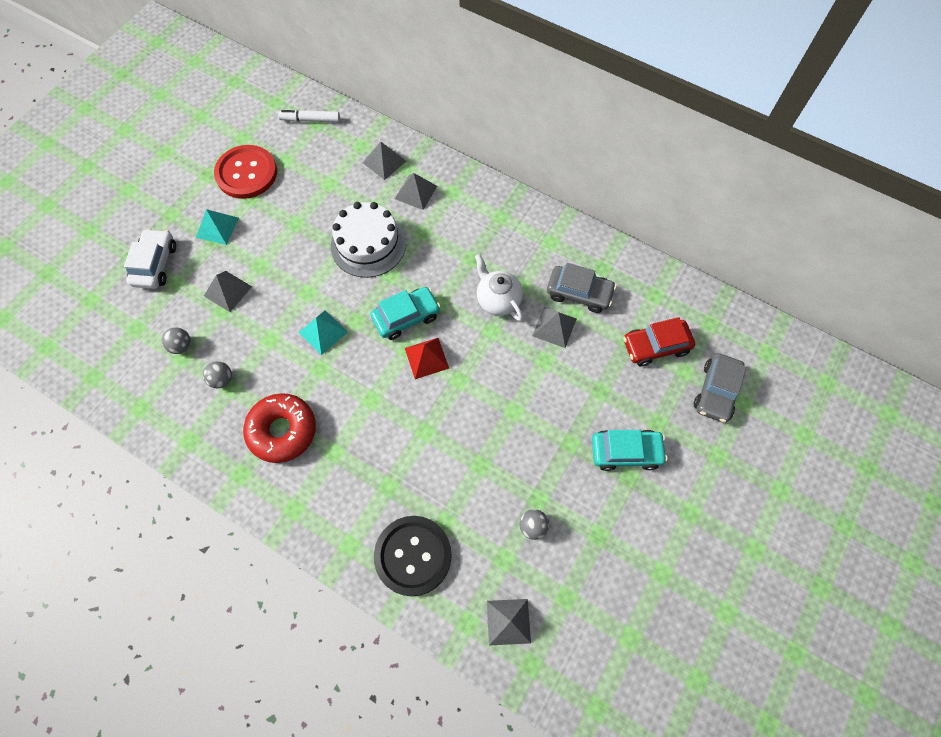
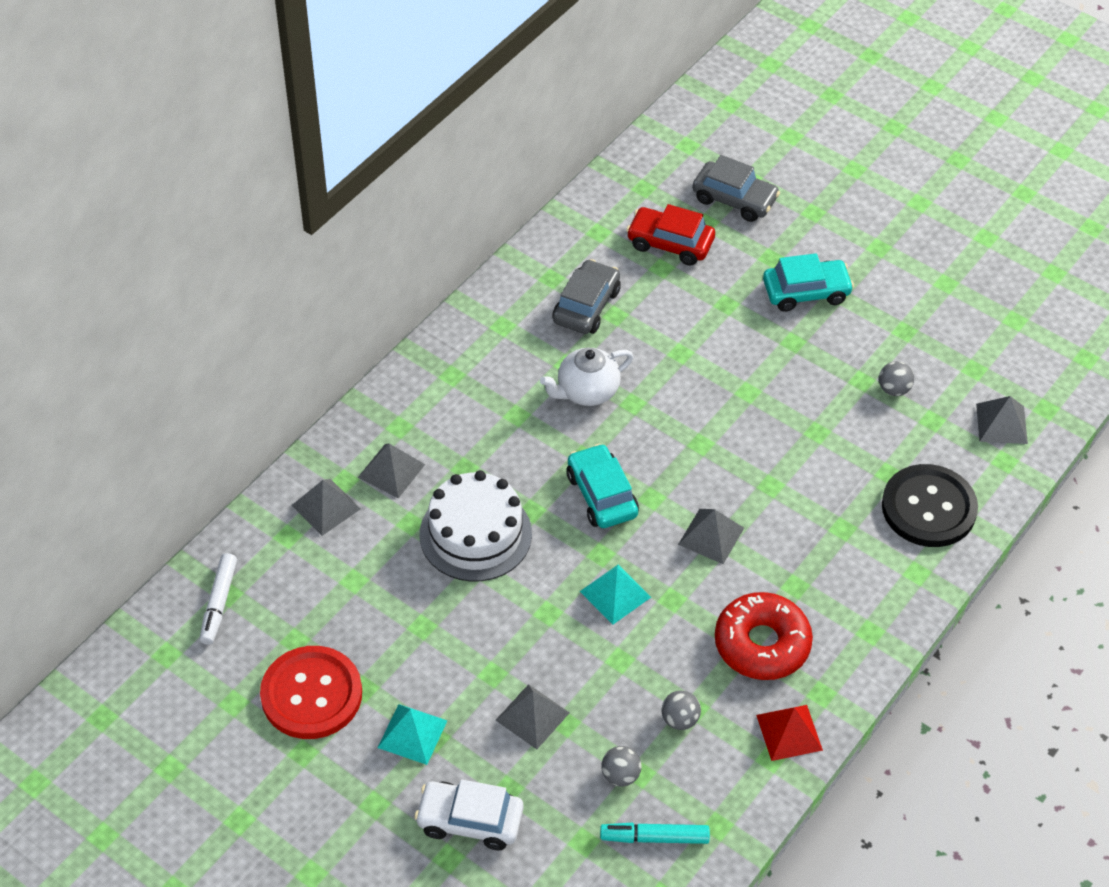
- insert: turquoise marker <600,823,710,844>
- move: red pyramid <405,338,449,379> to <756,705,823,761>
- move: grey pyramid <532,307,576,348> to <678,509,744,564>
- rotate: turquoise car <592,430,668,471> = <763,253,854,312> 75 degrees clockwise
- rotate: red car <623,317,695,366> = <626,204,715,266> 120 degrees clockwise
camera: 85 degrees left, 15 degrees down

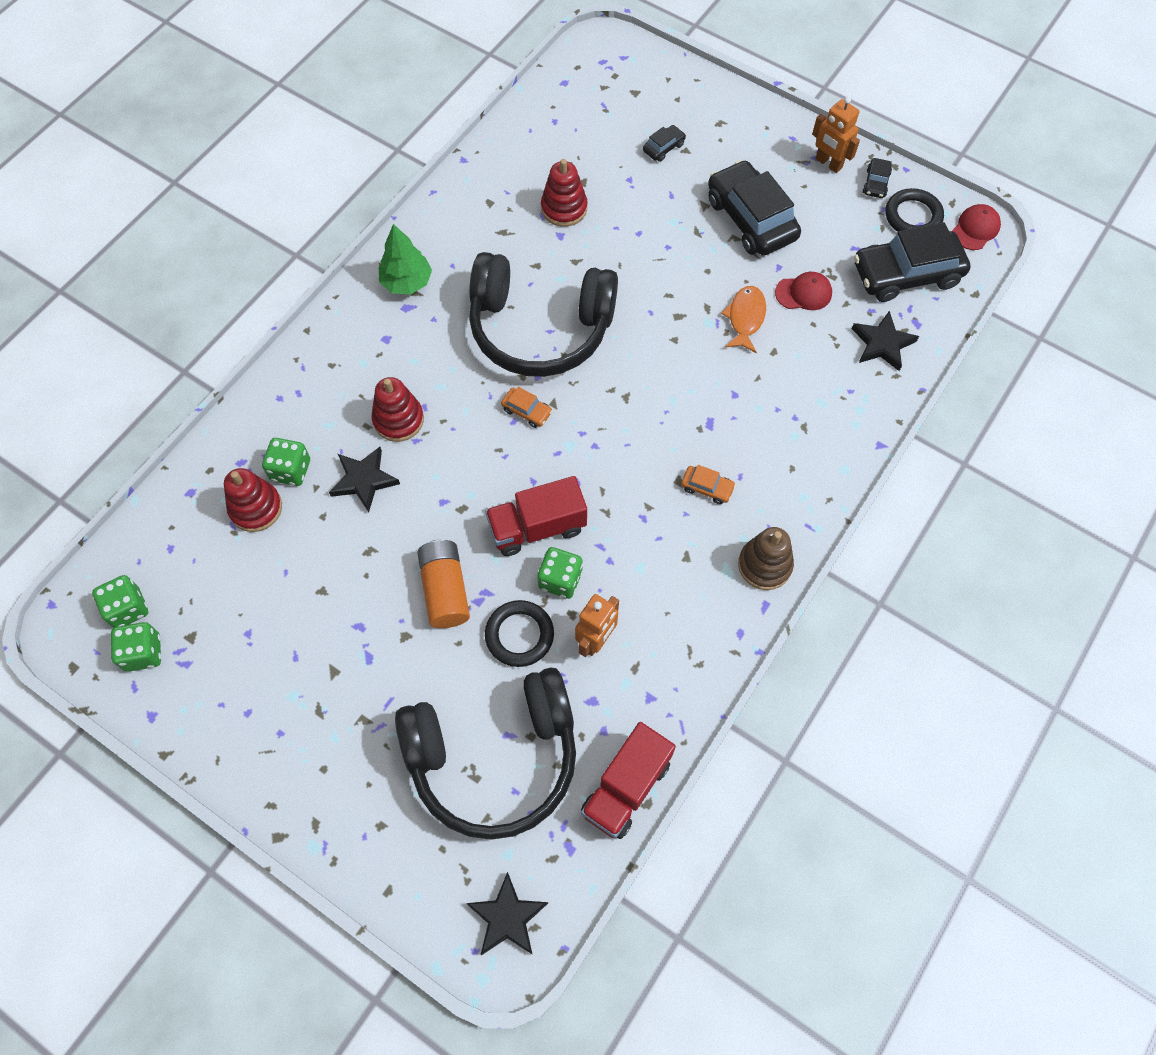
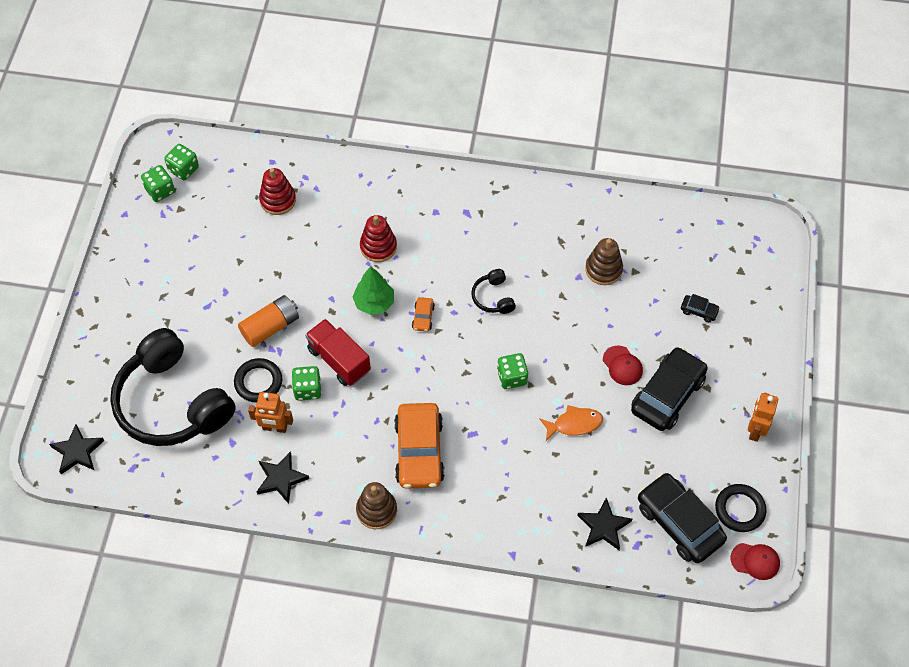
- delete: red truck <581,722,676,839>
- delete: black car <863,158,892,198>
- move: green dice <262,438,310,486> to <497,353,528,389>
- move: black star <329,447,400,512> to <257,451,309,504>
- move: green tree <379,224,432,294> to <353,266,394,315>
- move: red cap <775,272,832,310> to <603,345,643,385>
- recolor: red stacking toy <541,159,588,227> to brown stacking toy <585,238,623,285>
- resize: black headphones <469,252,618,377> = <471,269,516,314> x0.41
- resize: orange car <681,465,736,504> = <394,403,445,489> x2.31
camera: 65 degrees right, 5 degrees down

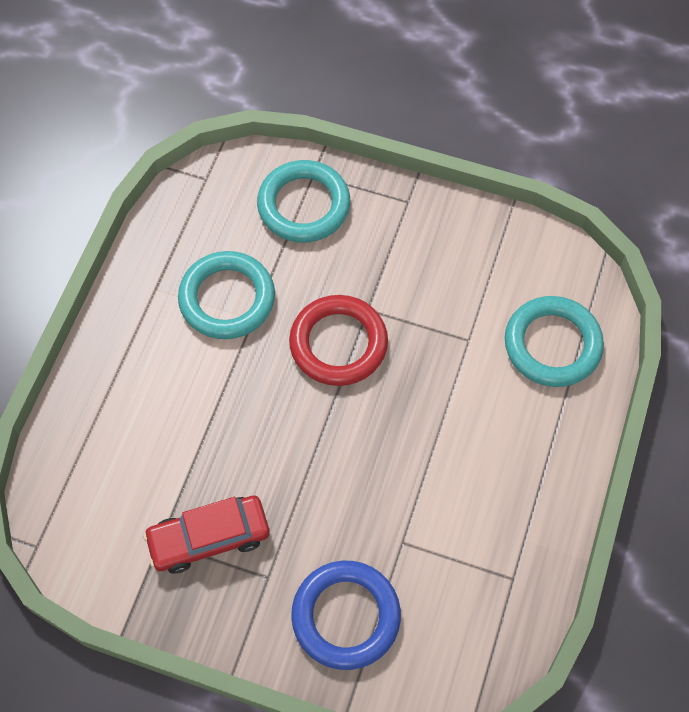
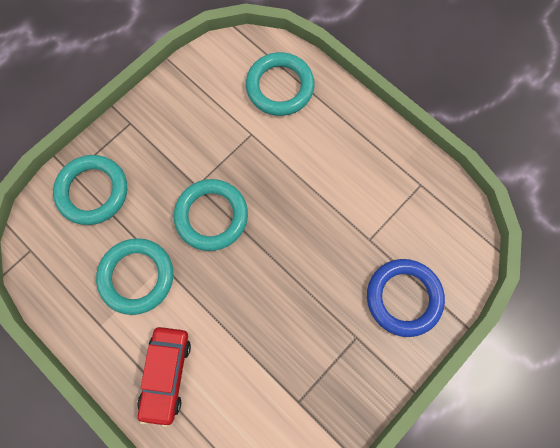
- move: red car <143,496,270,573> to <137,327,191,427>
- recolor: red ring <289,295,388,386> to turquoise ring <174,179,248,251>
camera: 65 degrees left, 10 degrees up

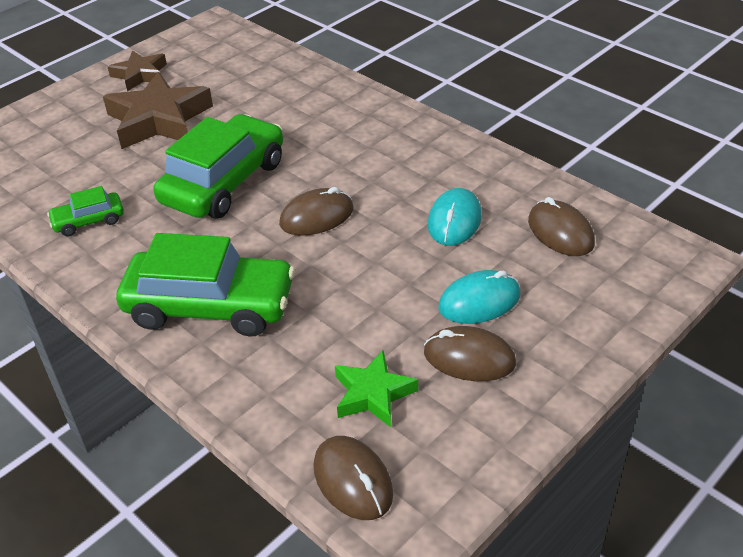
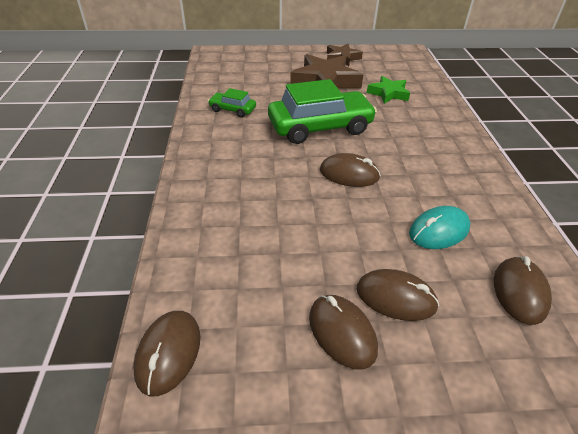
- delete: green car <116,233,295,337>
- move: green star <335,350,418,427> to <367,76,410,104>
- recolor: turquoise mouse <438,270,520,324> to brown mouse <357,269,439,321>
camera: 40 degrees right, 0 degrees up

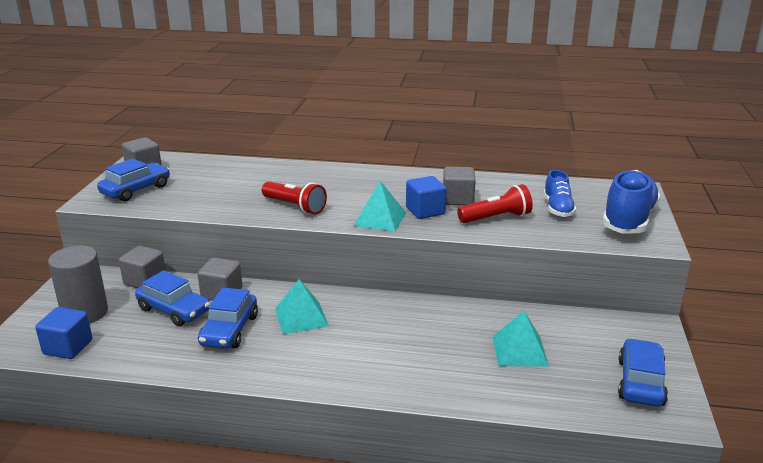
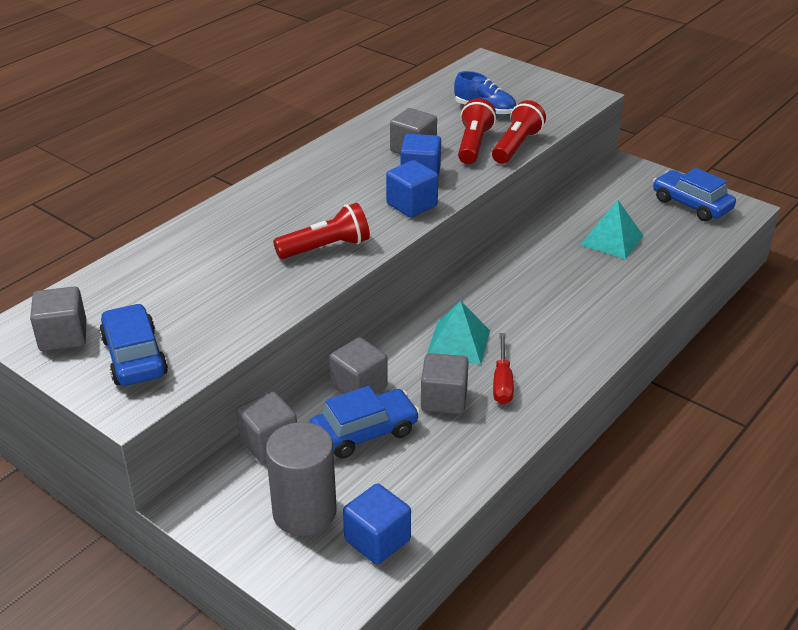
- delete: blue shoe <602,170,660,234>
- insert: red flashlight <492,100,546,164>
- insert: red screwdriver <493,333,514,404>
- replace: blue car <198,287,258,349> to grey cube <421,353,469,414>
- replace: turquoise pyramid <353,181,406,232> to blue cube <386,160,438,218>
camera: 60 degrees left, 10 degrees up

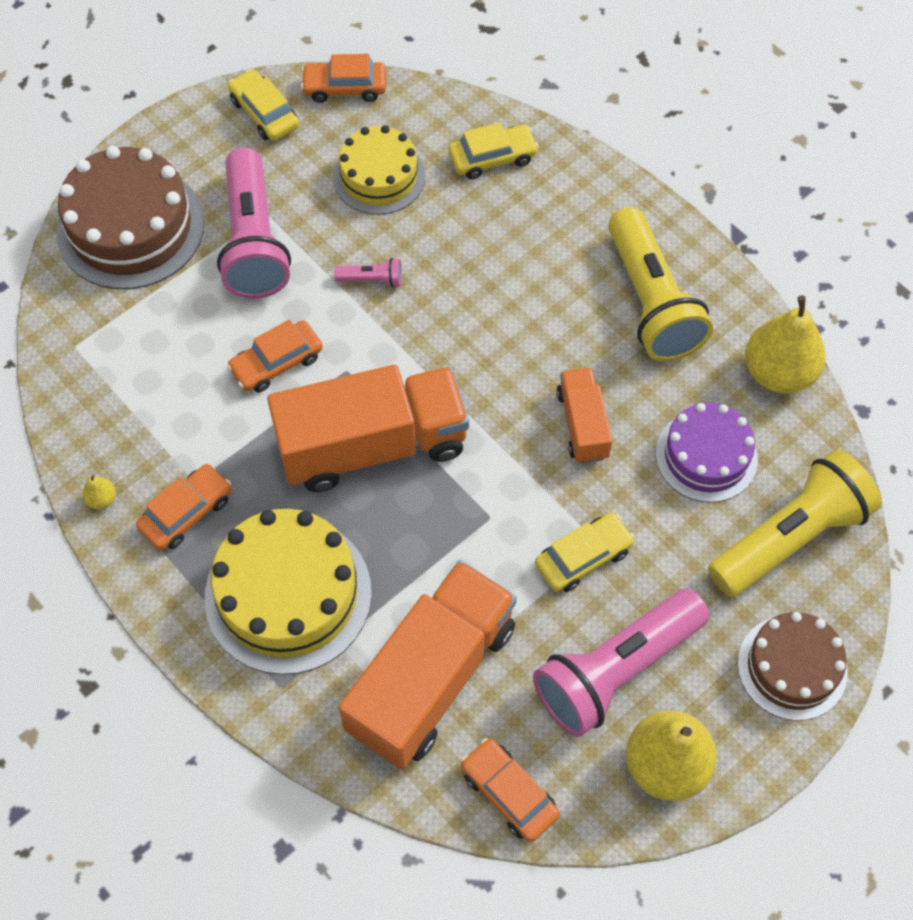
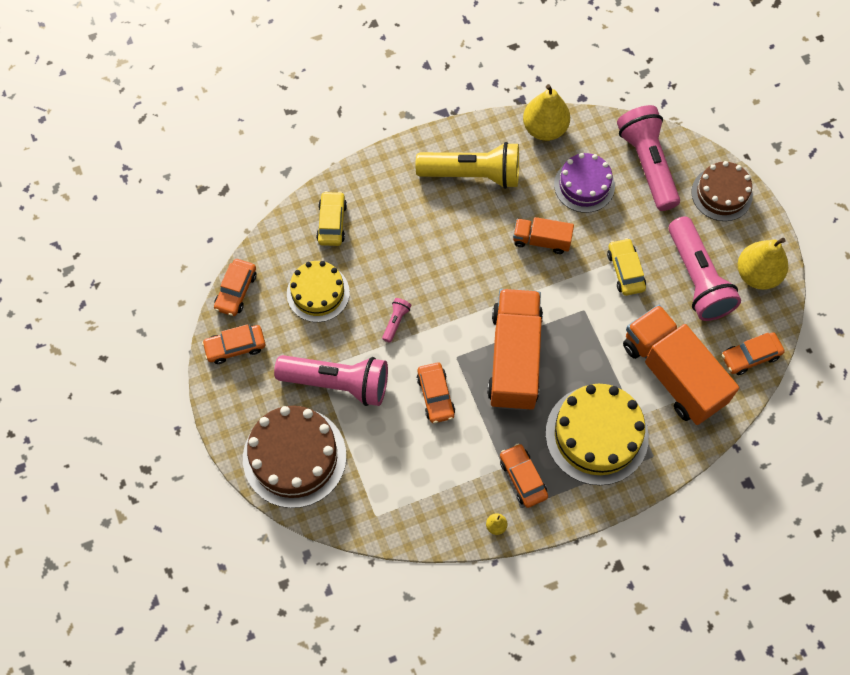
- recolor: yellow car <228,69,299,141> to orange car <202,324,265,364>
- recolor: yellow flashlight <708,450,882,597> to pink flashlight <617,105,680,211>
camera: 70 degrees left, 5 degrees up

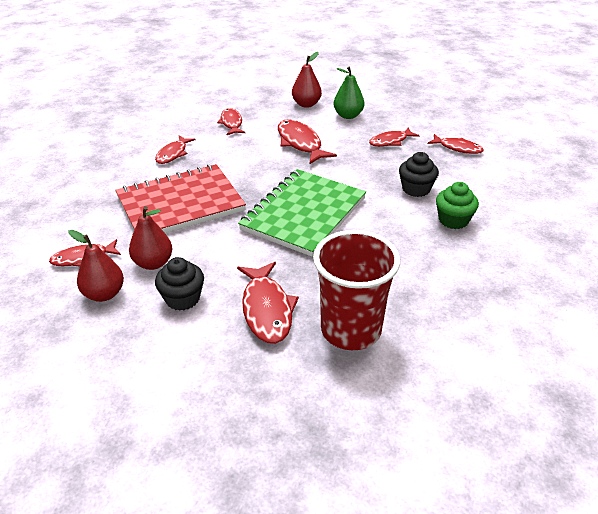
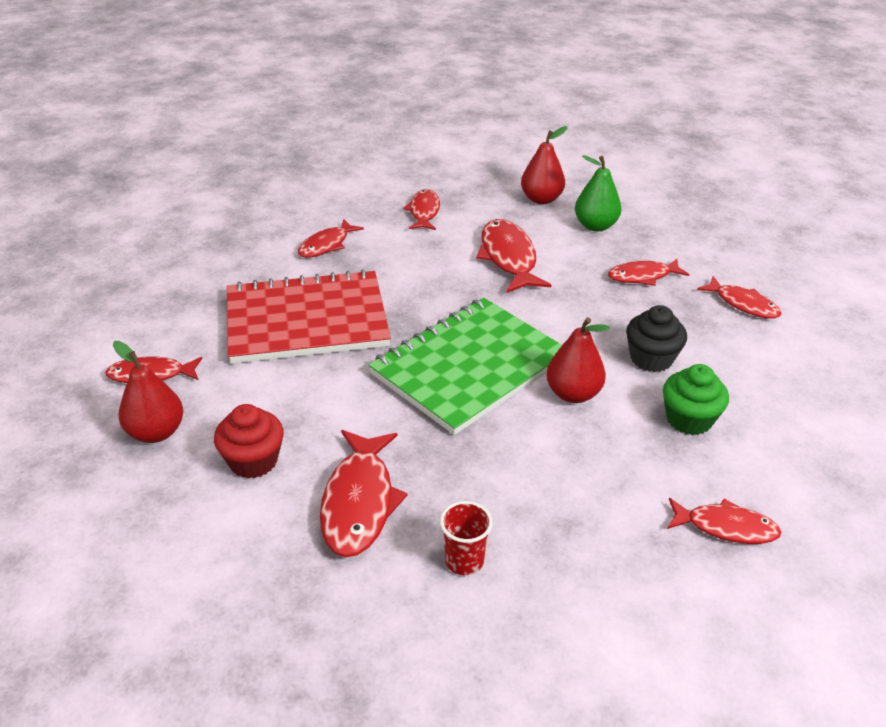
- insert: red fish <667,498,781,544>
- move: red pear <129,206,172,270> to <546,317,610,403>
- recolor: black cupcake <155,257,204,311> to red cupcake <214,404,284,479>
- resize: red cup <313,230,400,350> = <440,501,493,575> x0.43
camera: 15 degrees right, 0 degrees up

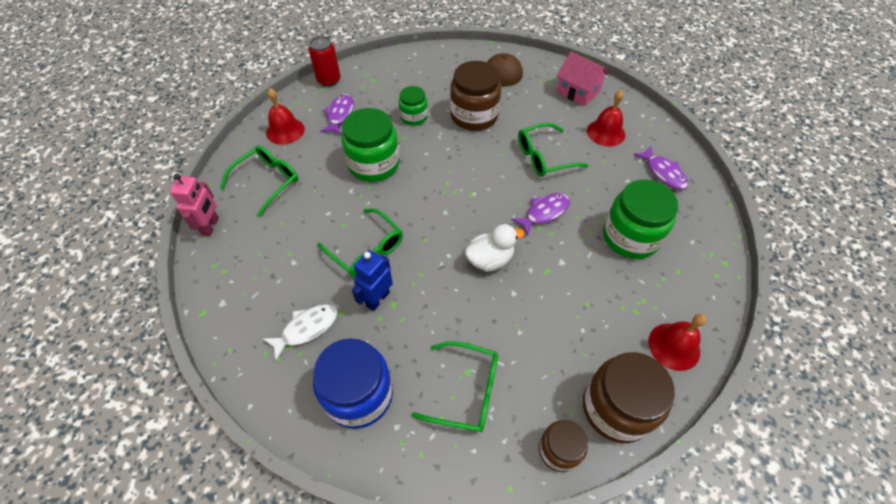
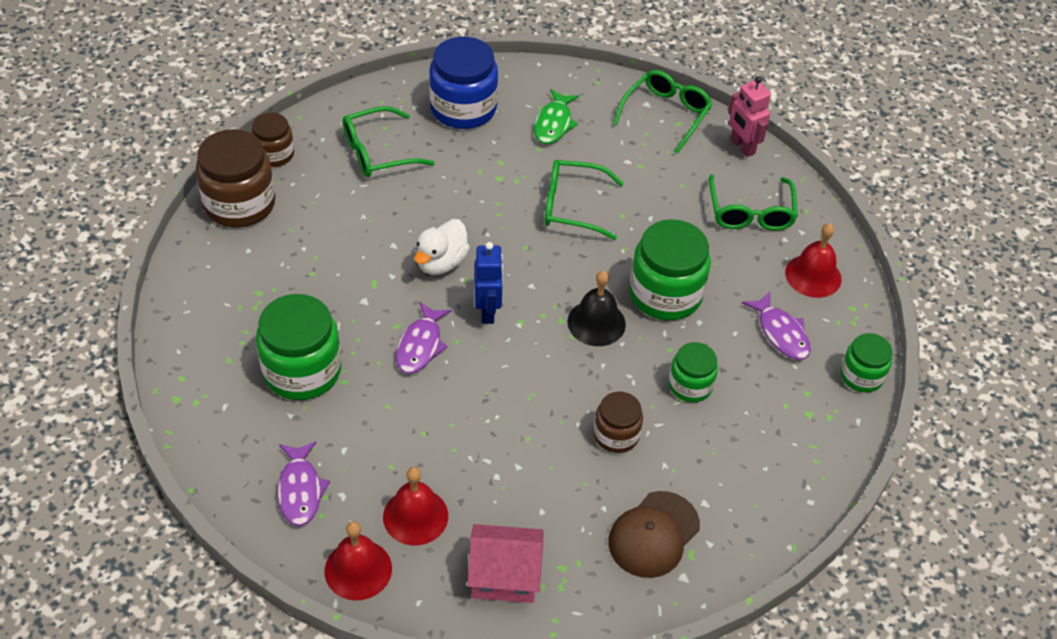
- insert: black bell <567,271,626,346>
- move: blue robot <352,250,393,311> to <474,242,503,324>
- move: green glasses <518,123,589,177> to <613,70,712,154>
- move: red bell <648,314,707,371> to <325,521,392,600>
- replace: red can <309,36,340,87> to green jar <840,333,892,393>
- recolor: white fish <263,304,338,361> to green fish <534,89,579,144>
- rotate: purple fish <633,146,688,190> = <277,441,330,526> 120 degrees counterclockwise
- resize: brown jar <450,61,501,131> = <594,391,643,453> x0.58
camera: 140 degrees right, 5 degrees down

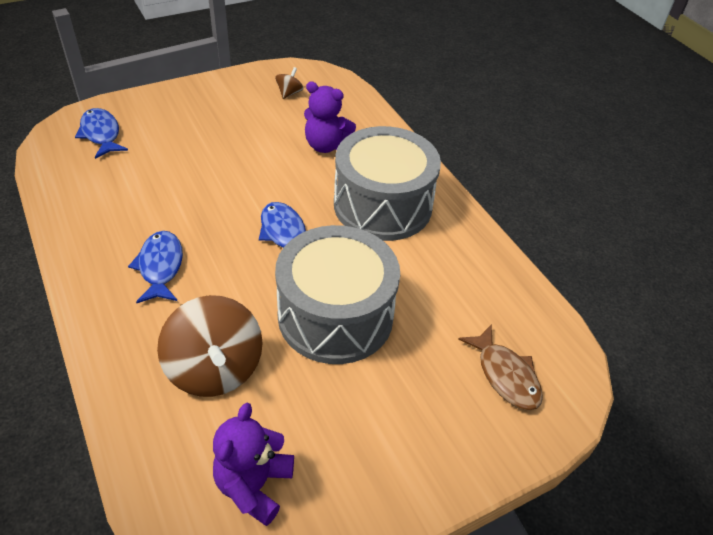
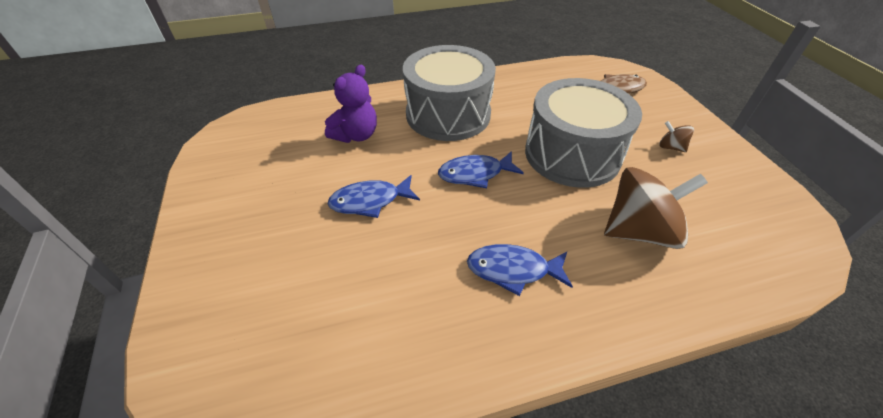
- delete: purple teddy bear <213,403,294,526>
- move: blue fish <75,108,128,159> to <328,175,420,218>
- move: brown spinning top <275,67,304,99> to <660,121,694,152>
camera: 75 degrees left, 0 degrees up

